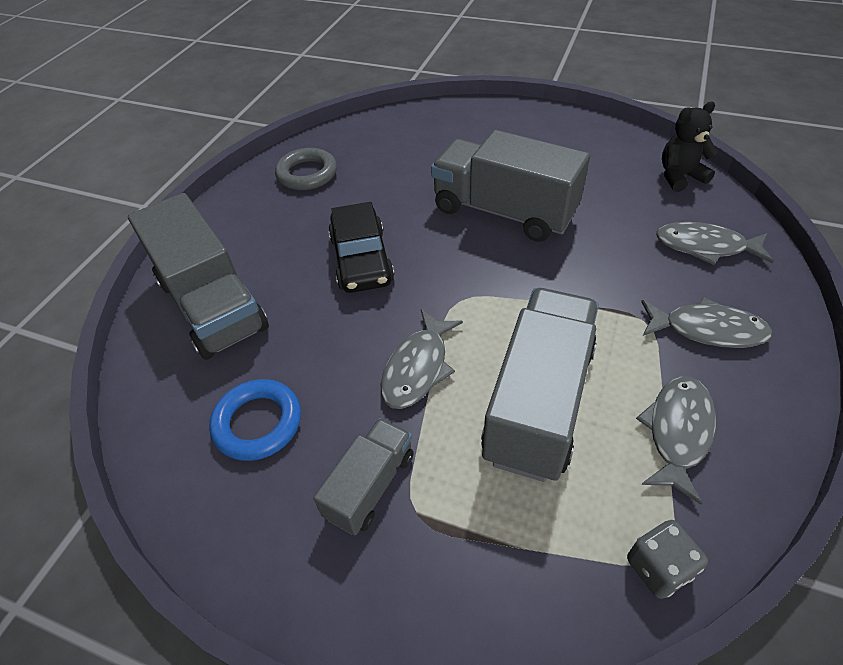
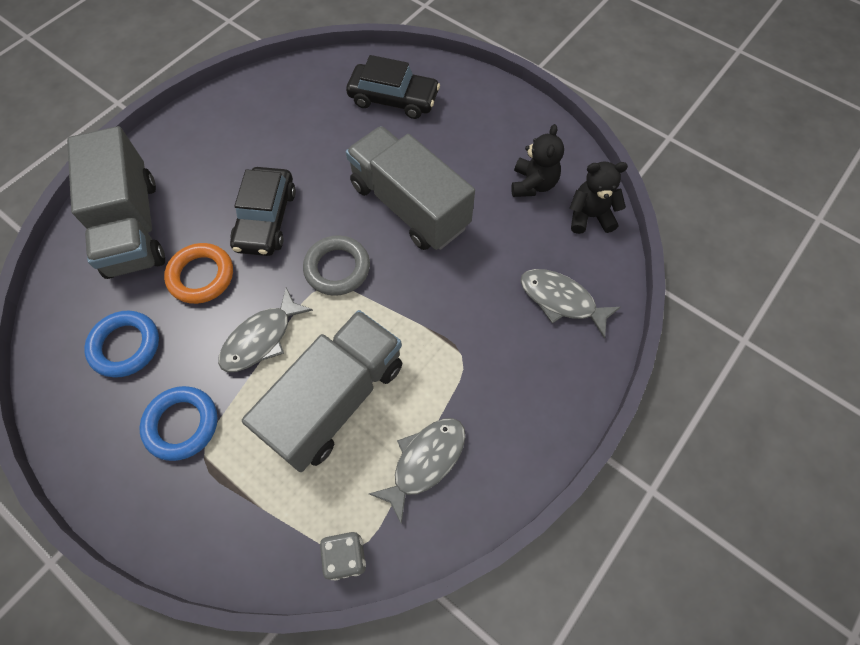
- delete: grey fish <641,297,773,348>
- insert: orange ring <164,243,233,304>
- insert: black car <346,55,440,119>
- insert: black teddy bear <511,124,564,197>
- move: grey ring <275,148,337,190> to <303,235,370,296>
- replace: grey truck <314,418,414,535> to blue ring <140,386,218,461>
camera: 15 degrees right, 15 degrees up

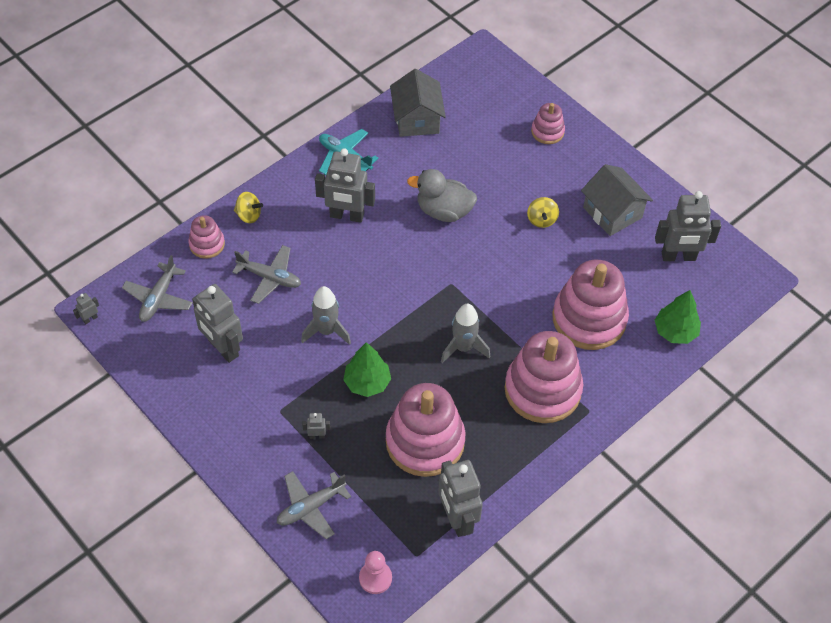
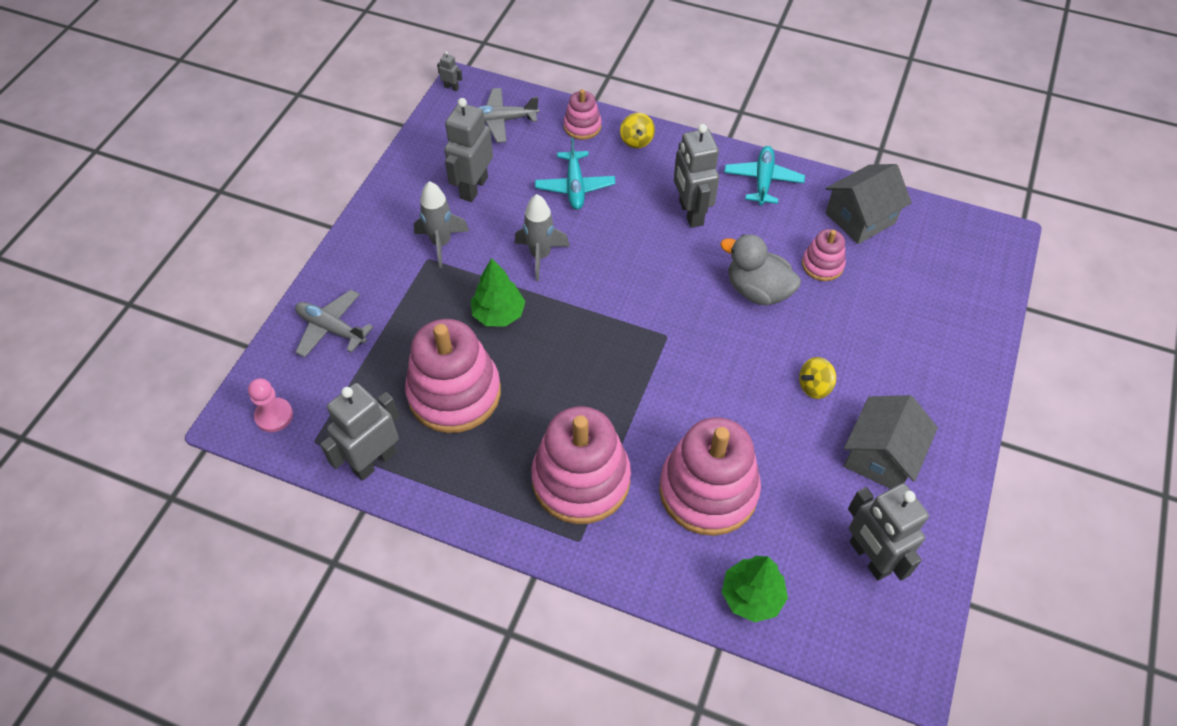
- delete: grey robot <302,413,330,439>
- move: grey rocket <441,303,490,363> to <414,181,469,268>
- move: pink stacking toy <531,103,565,144> to <802,229,846,281>
- recolor: grey plane <232,245,301,304> to turquoise plane <535,138,616,210>
- rotate: grey duck <407,169,477,222> = <720,234,801,306> 45 degrees counterclockwise
camera: 65 degrees right, 0 degrees up

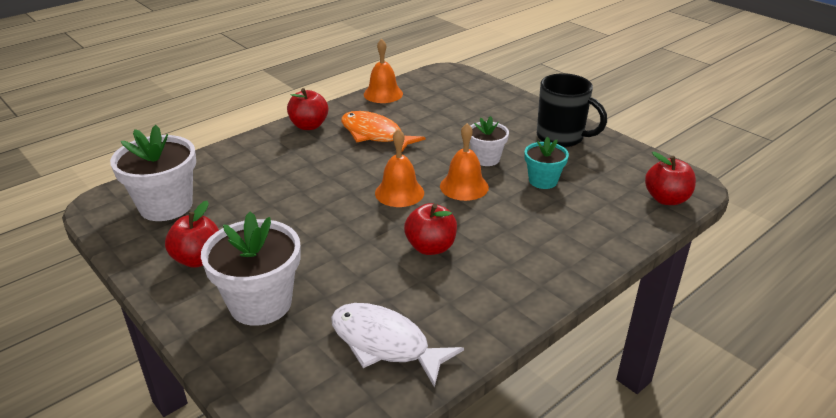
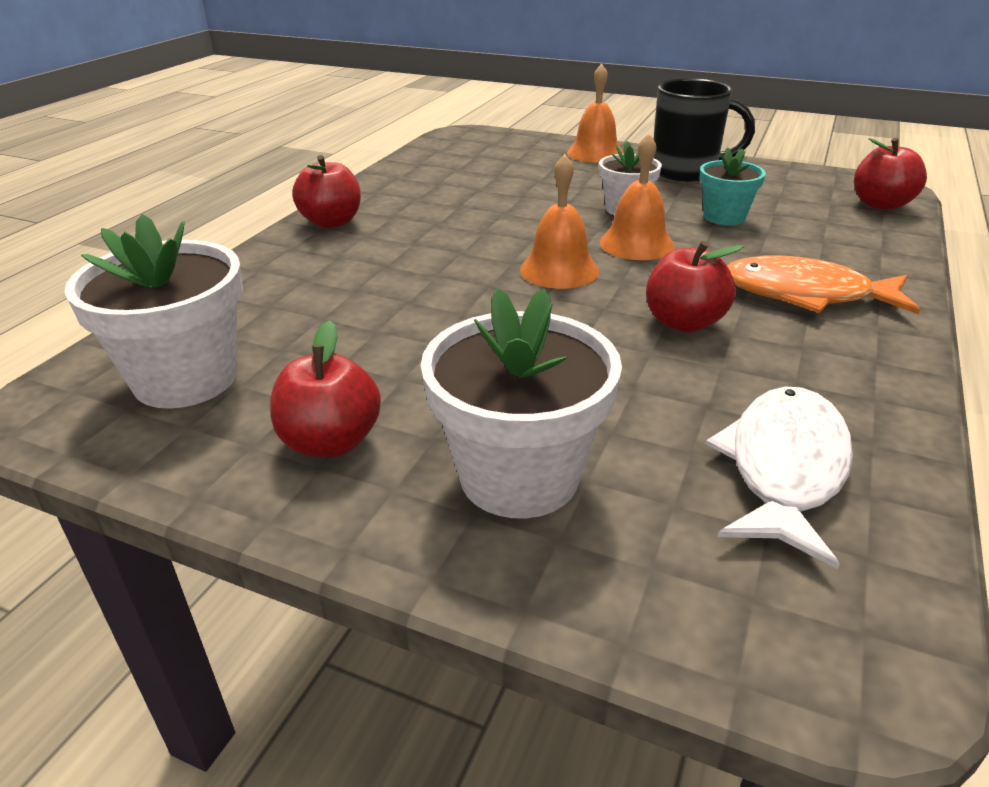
- move: orange fish <341,111,425,152> to <727,255,920,314>
- move: orange bell <364,39,403,103> to <567,64,624,163>
- rotate: white fish <331,303,464,388> = <706,387,853,569> 105 degrees clockwise
camera: 25 degrees left, 0 degrees up

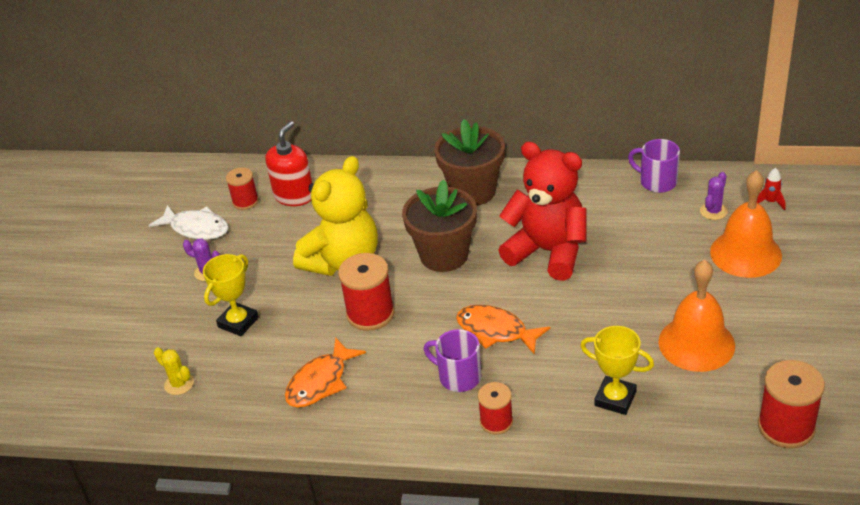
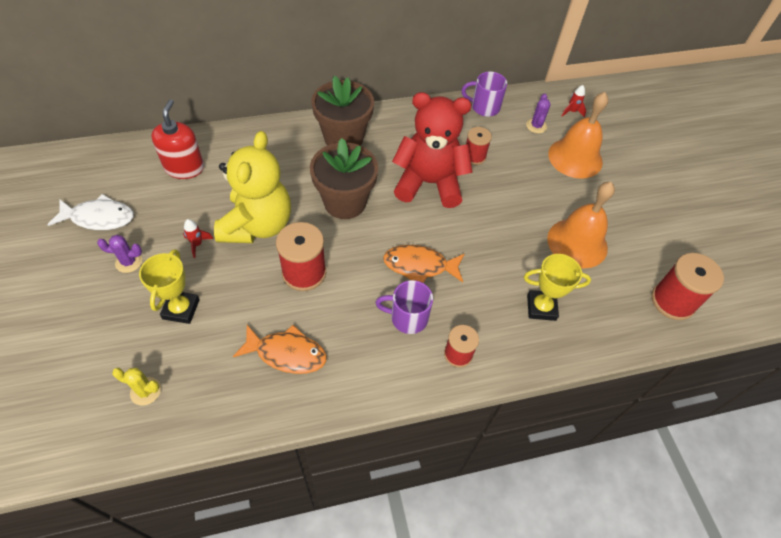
- insert: red rocket <183,219,213,258>
- move: red spool <226,167,259,210> to <466,127,492,165>
- rotate: orange fish <285,337,366,408> = <233,325,327,374> 90 degrees counterclockwise
camera: 30 degrees left, 15 degrees up

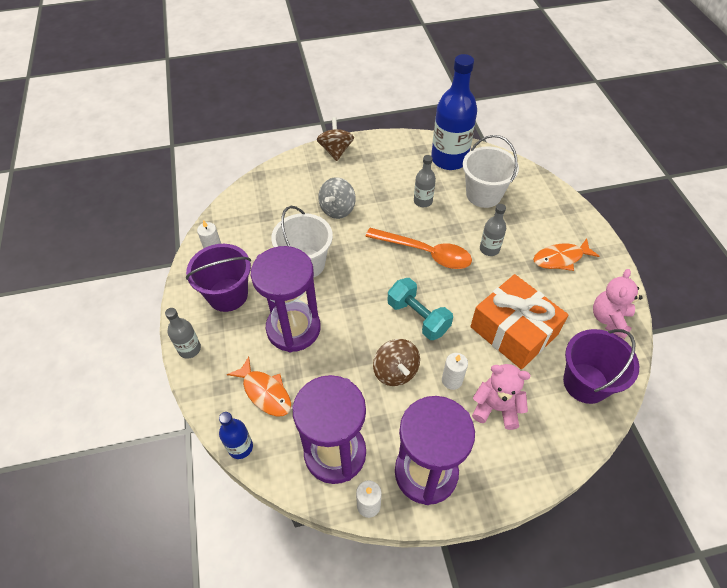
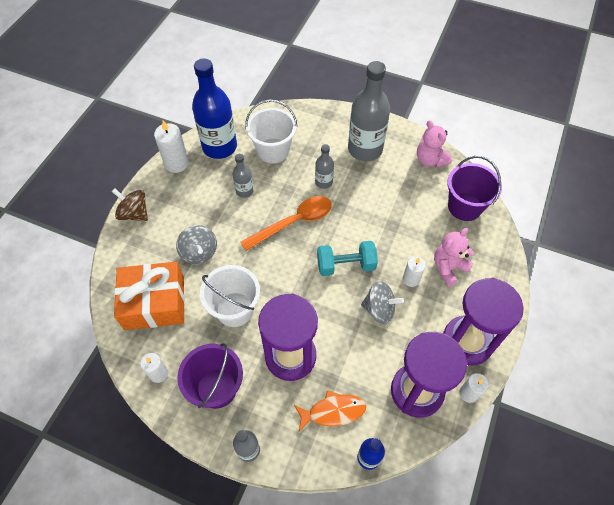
- insert: white candle <154,120,189,173>
- move: orange gift <470,274,568,369> to <114,262,185,330>
- replace: orange fish <533,238,600,271> to grey bottle <348,61,390,161>
- recolor: brown spinning top <373,339,420,386> to grey spinning top <361,281,404,324>
camera: 55 degrees left, 5 degrees up

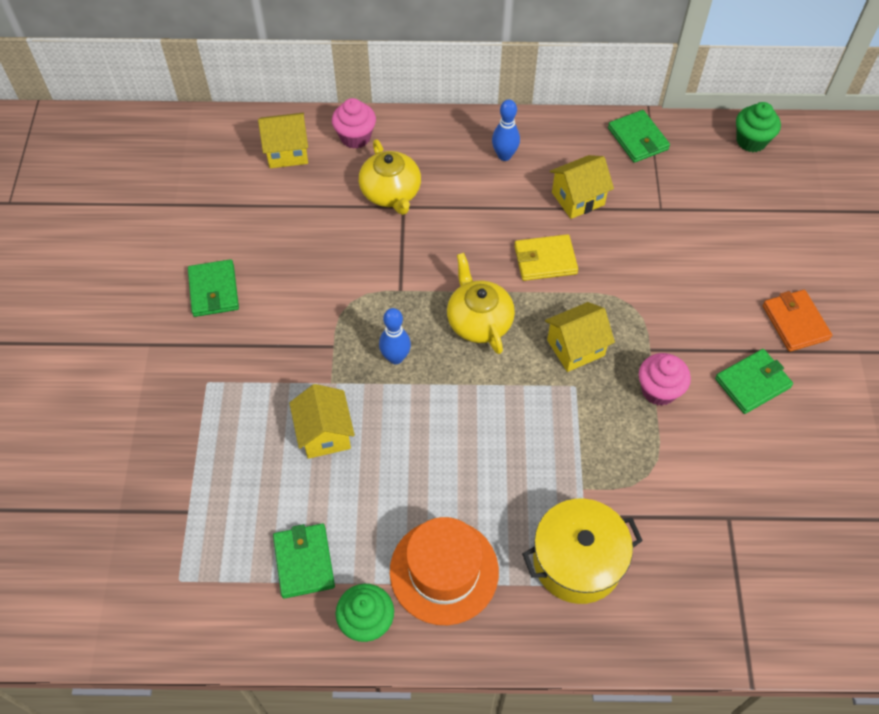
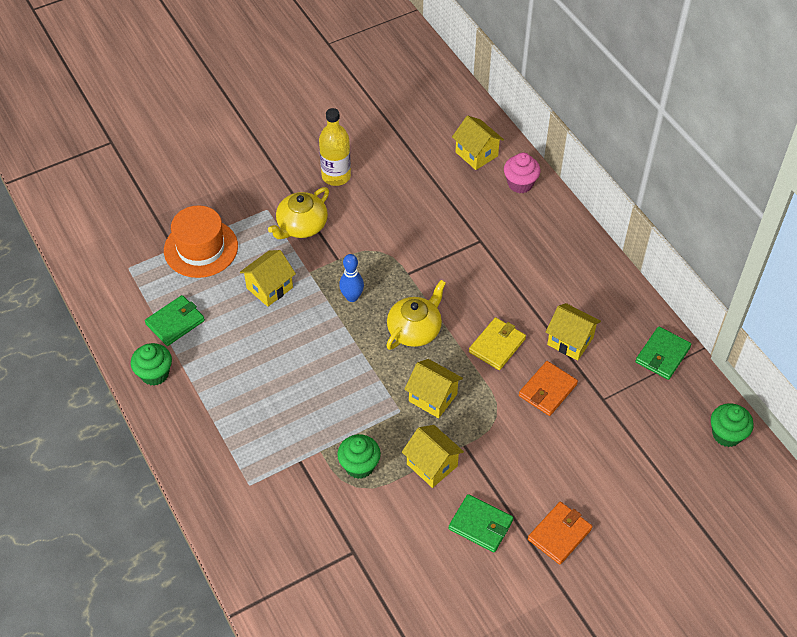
- delete: blue bowling pin <492,99,520,161>
- delete: yellow pot <522,498,643,604>
- insert: green cupcake <337,434,381,479>
- insert: orange wallet <519,361,578,416>
- move: yellow teapot <359,139,421,215> to <268,187,329,239>
- move: orange hat <390,517,499,625> to <164,205,238,278>
- replace: green wallet <188,259,239,317> to yellow bottle <319,108,351,186>
- replace: pink cupcake <639,353,691,406> to yellow house <402,425,464,488>
- rotate: yellow wallet <514,234,578,281> = <469,317,526,370> 75 degrees clockwise
camera: 60 degrees right, 5 degrees down

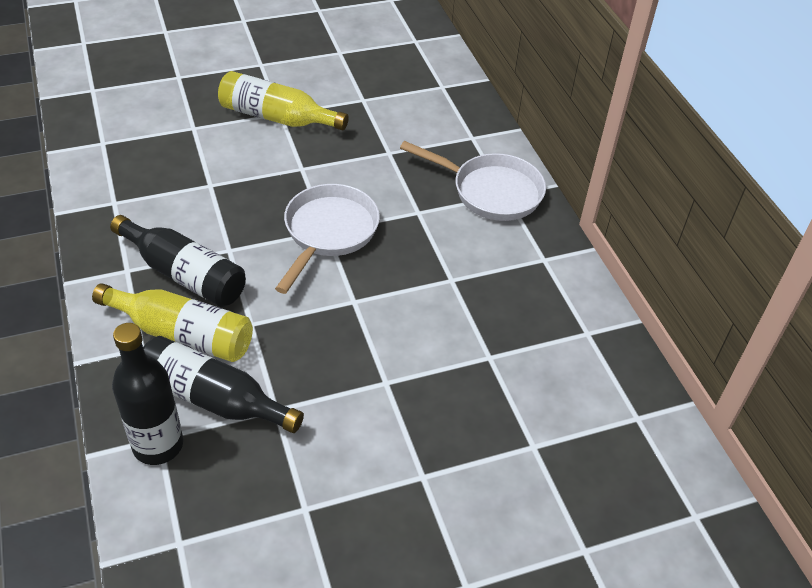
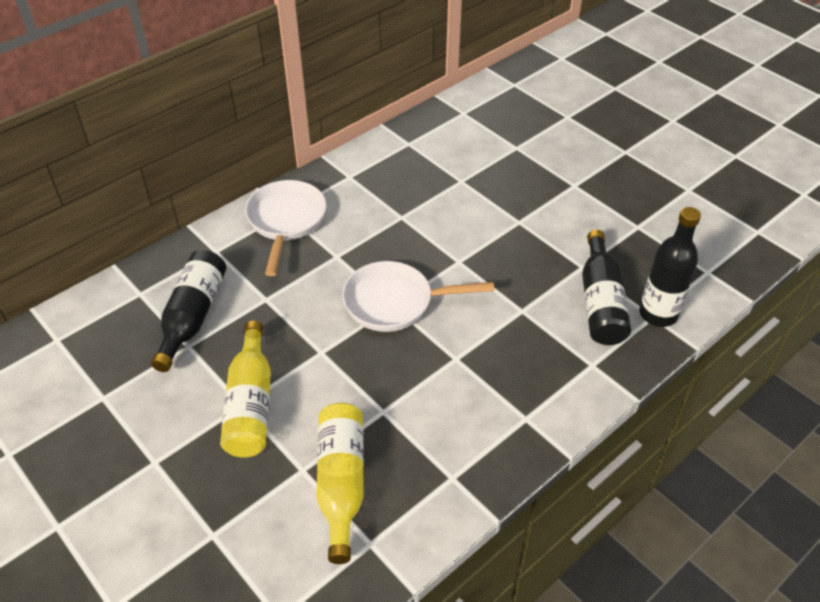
- move: yellow bottle <92,283,253,362> to <316,403,364,564>
- move: black bottle <110,215,246,307> to <151,250,226,372>
camera: 110 degrees left, 0 degrees up

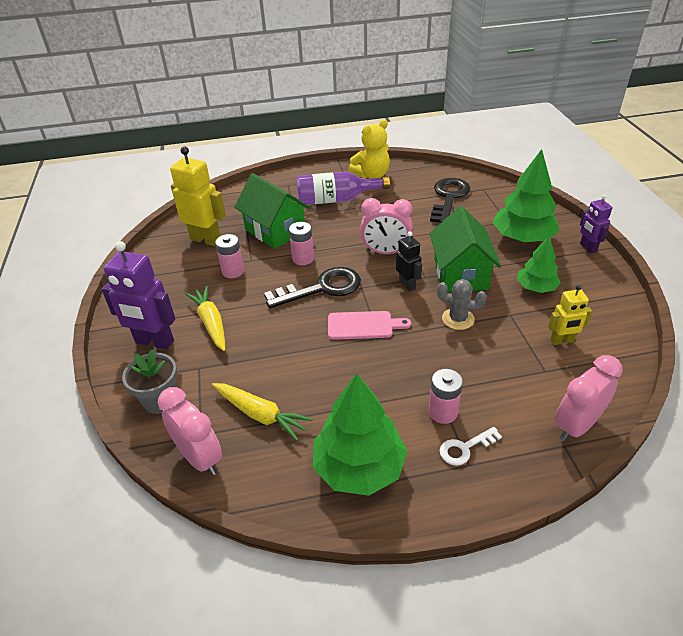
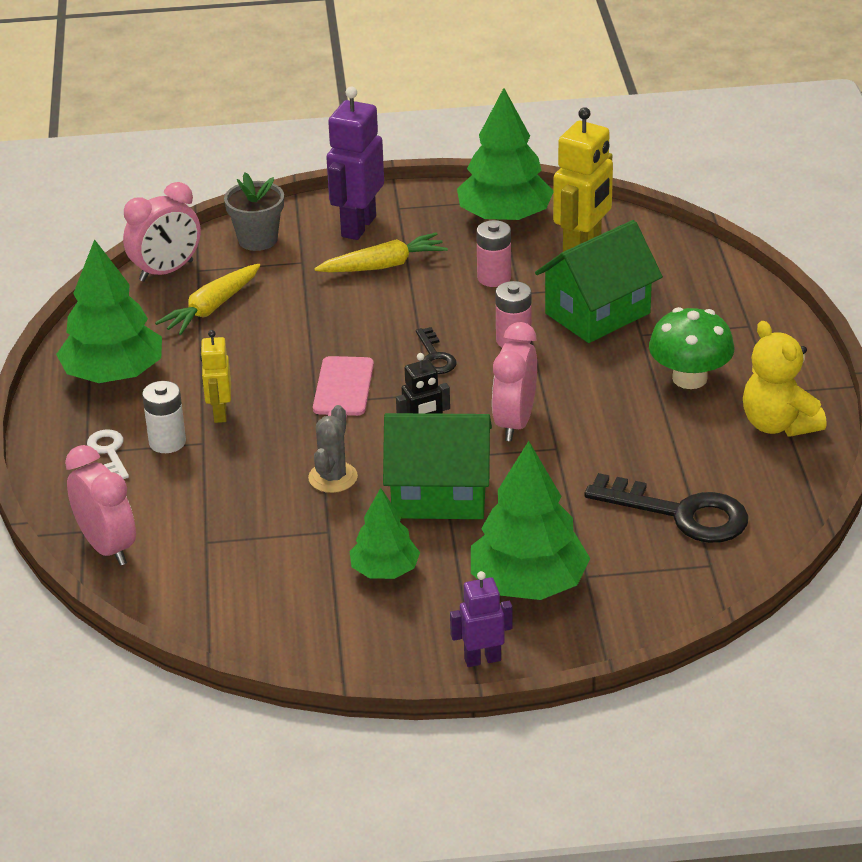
- insert: green tree <457,88,553,223>
- move: yellow robot <548,285,592,345> to <200,330,231,423>
- replace: purple bottle <296,171,390,205> to green mushroom <649,307,734,389>
- recolor: pink battery <428,369,463,424> to white battery <142,381,186,453>
- resize: black key <264,267,361,308> = <416,327,456,374> x0.52
camera: 95 degrees right, 5 degrees down

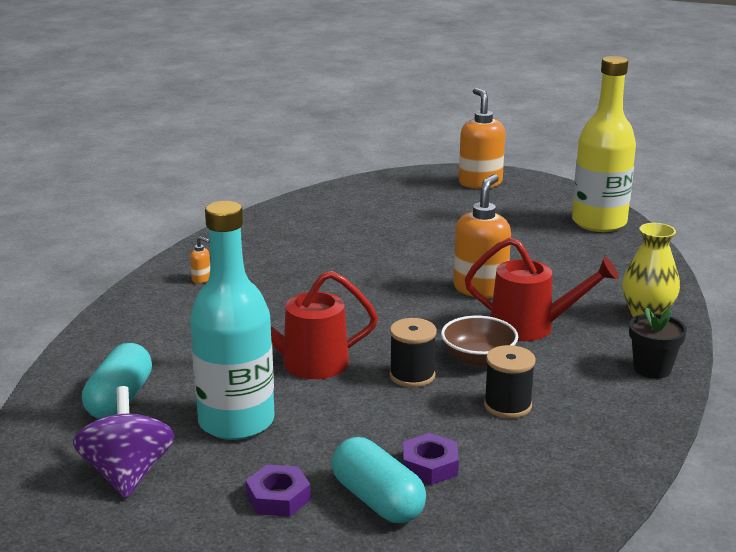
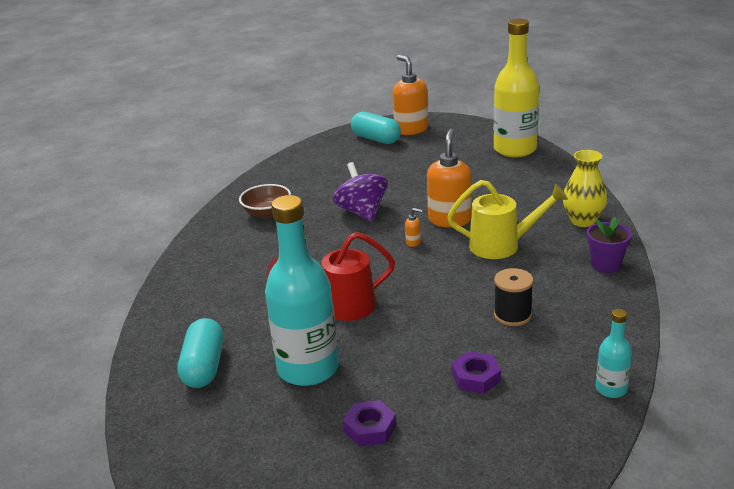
- delete: black spool <389,318,437,387>
- insert: turquoise bottle <596,309,632,398>
- move: purple spinning top <73,386,175,499> to <333,162,388,222>
- move: orange soap dispenser <190,236,210,283> to <405,208,422,247>
- move: turquoise capsule <332,437,426,523> to <351,112,401,144>
- move: brown bowl <441,316,518,367> to <239,184,291,218>
- recolor: red watering can <465,237,618,341> to yellow watering can <447,180,568,259>
- recolor: black flower pot <629,307,687,379> to purple flower pot <587,217,632,273>
camera: 10 degrees left, 5 degrees up

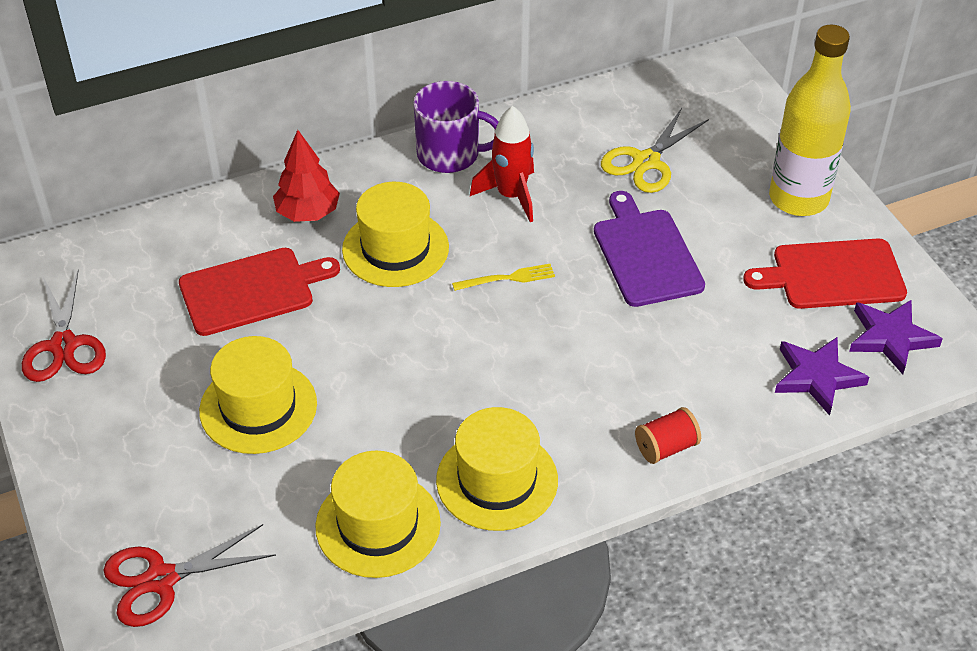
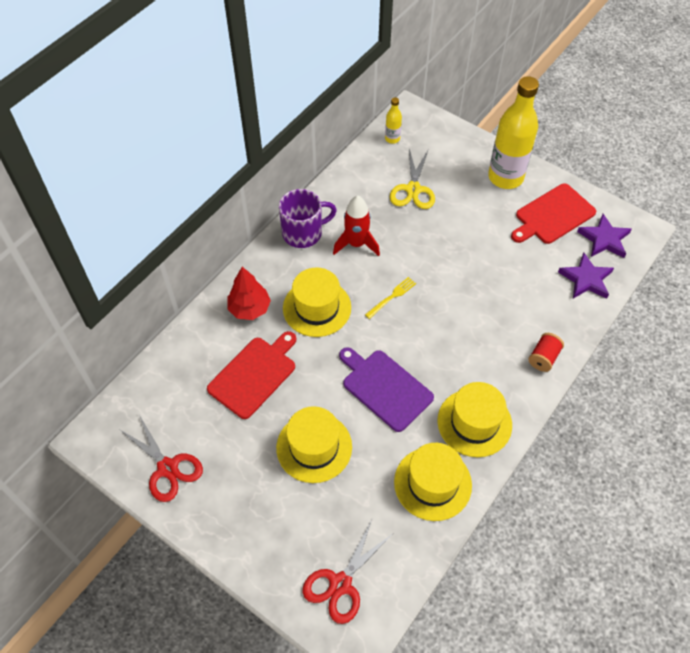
- insert: yellow bottle <385,98,402,144>
- move: purple cutting board <594,191,705,307> to <339,347,434,432>
camera: 30 degrees left, 10 degrees up

